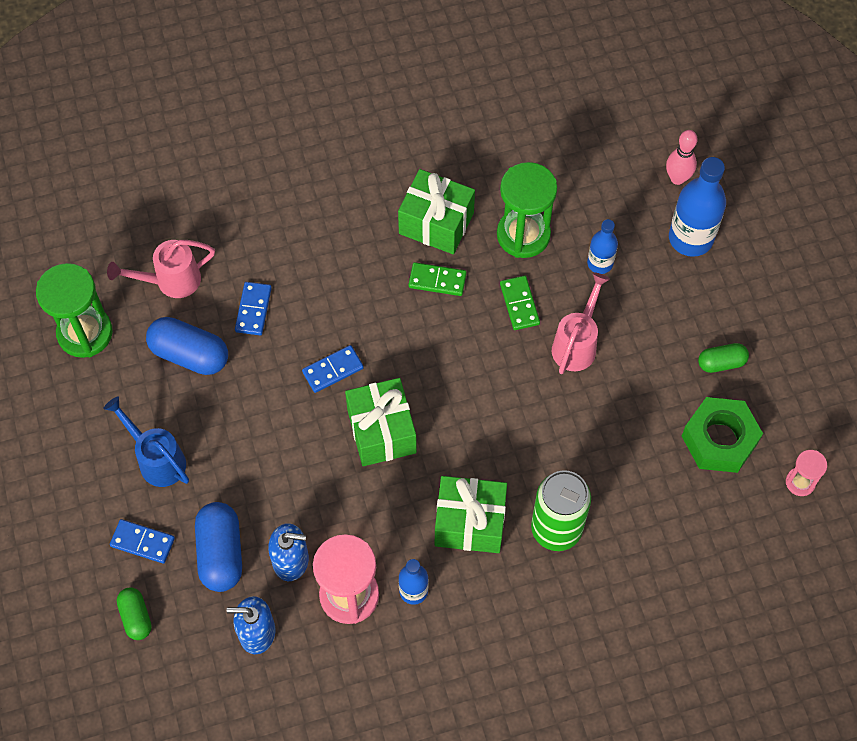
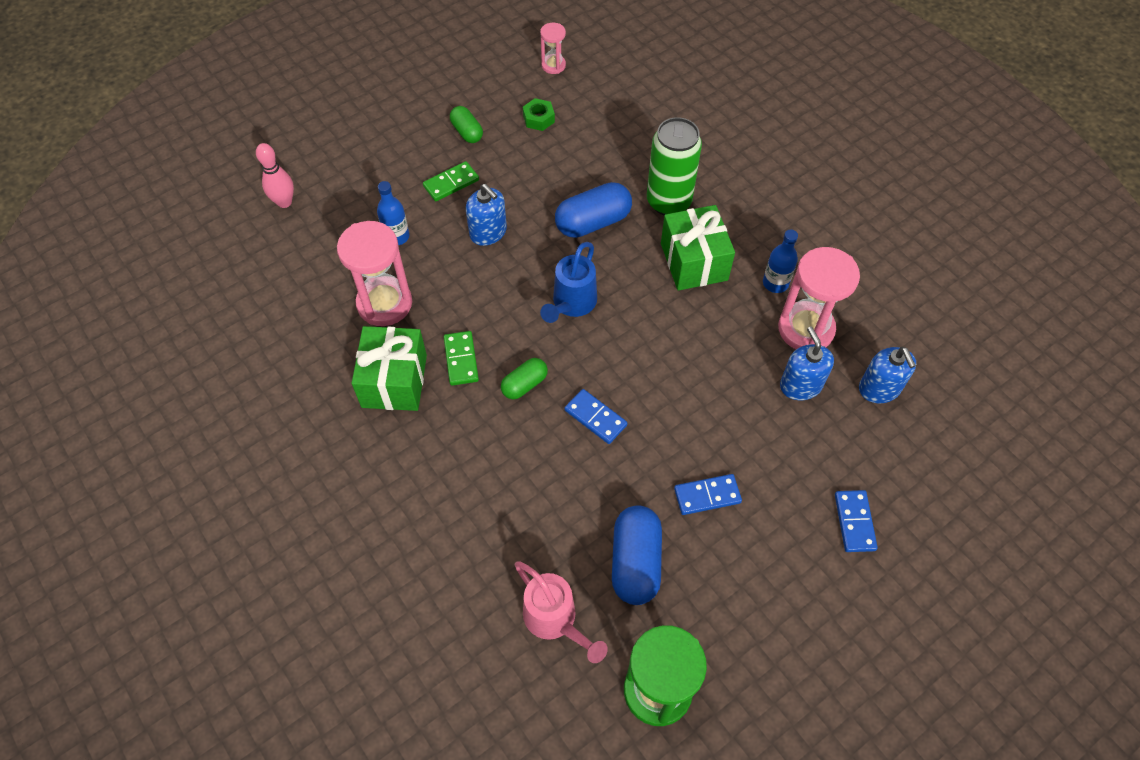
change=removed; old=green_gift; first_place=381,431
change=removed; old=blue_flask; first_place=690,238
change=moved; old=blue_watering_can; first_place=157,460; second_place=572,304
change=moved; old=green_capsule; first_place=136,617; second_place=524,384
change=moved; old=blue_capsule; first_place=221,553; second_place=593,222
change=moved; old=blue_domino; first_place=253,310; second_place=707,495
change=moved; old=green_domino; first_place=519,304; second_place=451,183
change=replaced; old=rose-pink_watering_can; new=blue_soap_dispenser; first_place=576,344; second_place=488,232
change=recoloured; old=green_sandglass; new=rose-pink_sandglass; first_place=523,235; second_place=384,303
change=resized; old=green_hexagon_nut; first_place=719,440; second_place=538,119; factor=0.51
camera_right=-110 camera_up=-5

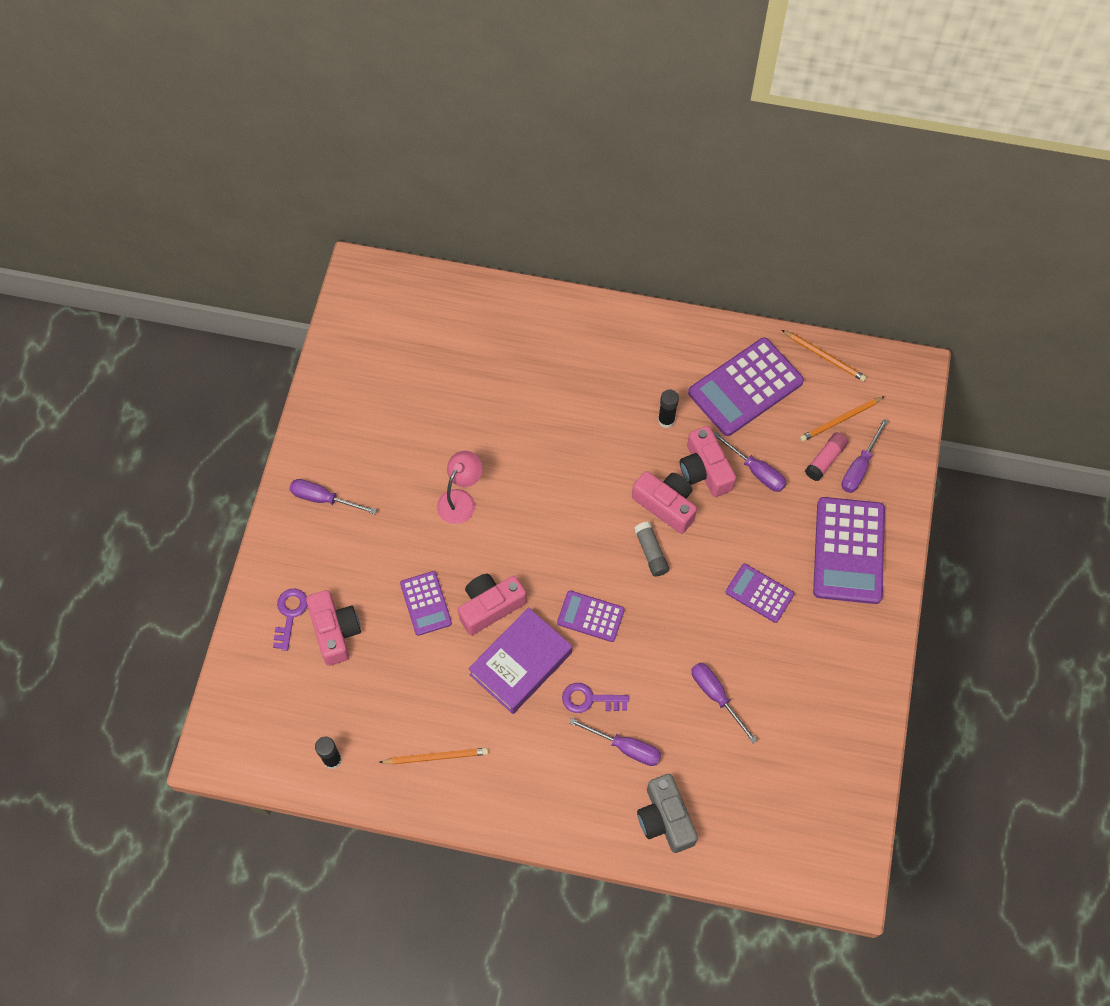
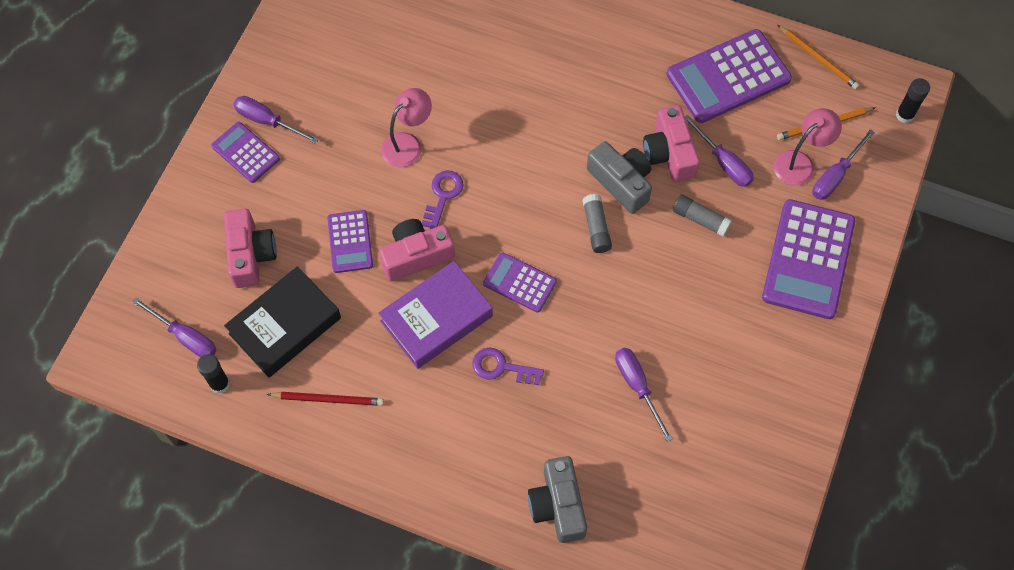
change=added; new=ebony_hardback; second_place=285,326
change=added; new=grey_stick_of_glue; second_place=700,219
change=moved; old=royal_purple_door_key; first_place=290,614; second_place=443,196
change=moved; old=royal_purple_hand_screwdriver; first_place=625,747; second_place=185,337
change=moved; old=ebony_stick_of_glue; first_place=666,420; second_place=904,115
change=moved; old=royal_purple_calculator; first_place=759,593; second_place=246,152
change=replaced; old=rose-pink_stick_of_glue; new=rose-pink_desk_lamp; first_place=825,460; second_place=800,162
change=recoloured; old=bright_orange_pencil; new=scarlet_pencil; first_place=436,757; second_place=328,399
change=recoloured; old=rose-pink_camera; new=grey_camera; first_place=666,505; second_place=621,182
camera_right=10 camera_up=0

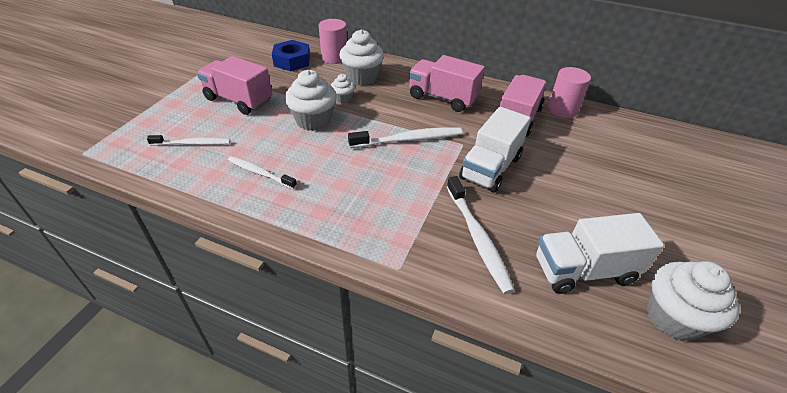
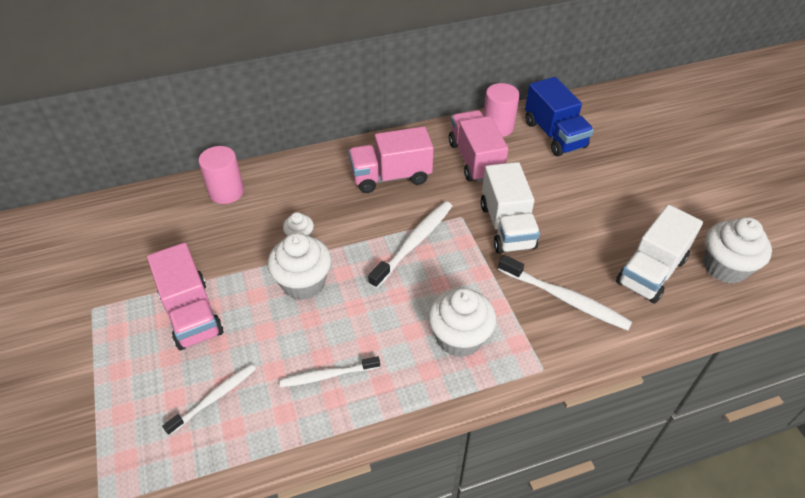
change=removed; old=blue_hexagon_nut; first_place=292,61
change=added; new=blue_lorry; second_place=554,134
change=moved; old=white_muffin; first_place=362,77; second_place=459,338
change=turned; old=rose-pink_lorry; first_place=238,100; second_place=191,313; degrees=-105
camera_right=-40 camera_up=5

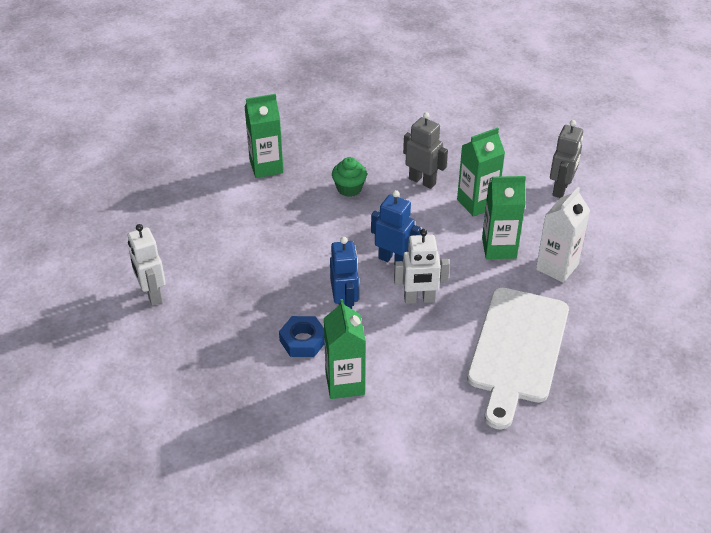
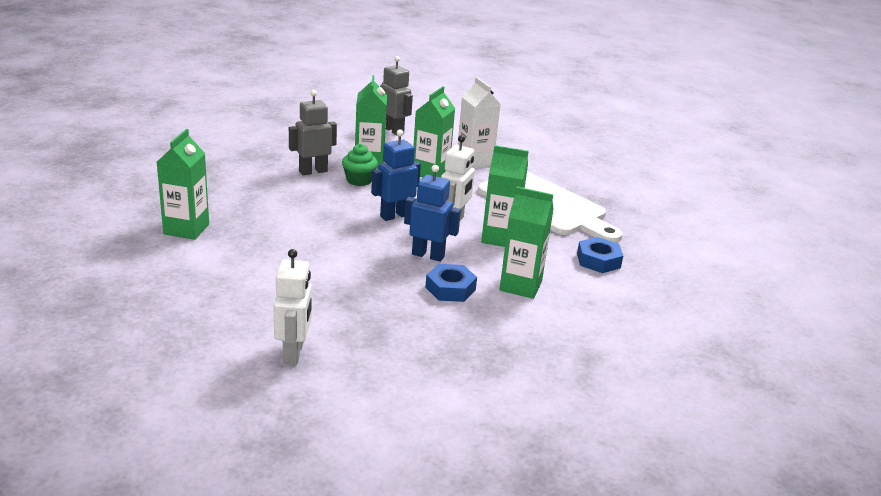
change=added; new=green_juice_carton; second_place=499,238
change=added; new=blue_hexagon_nut; second_place=598,260
change=moved; old=green_muffin; first_place=349,188; second_place=359,180
change=turned; old=white_robot_figure; first_place=152,294; second_place=294,353; degrees=-90
camera_right=-65 camera_up=-15

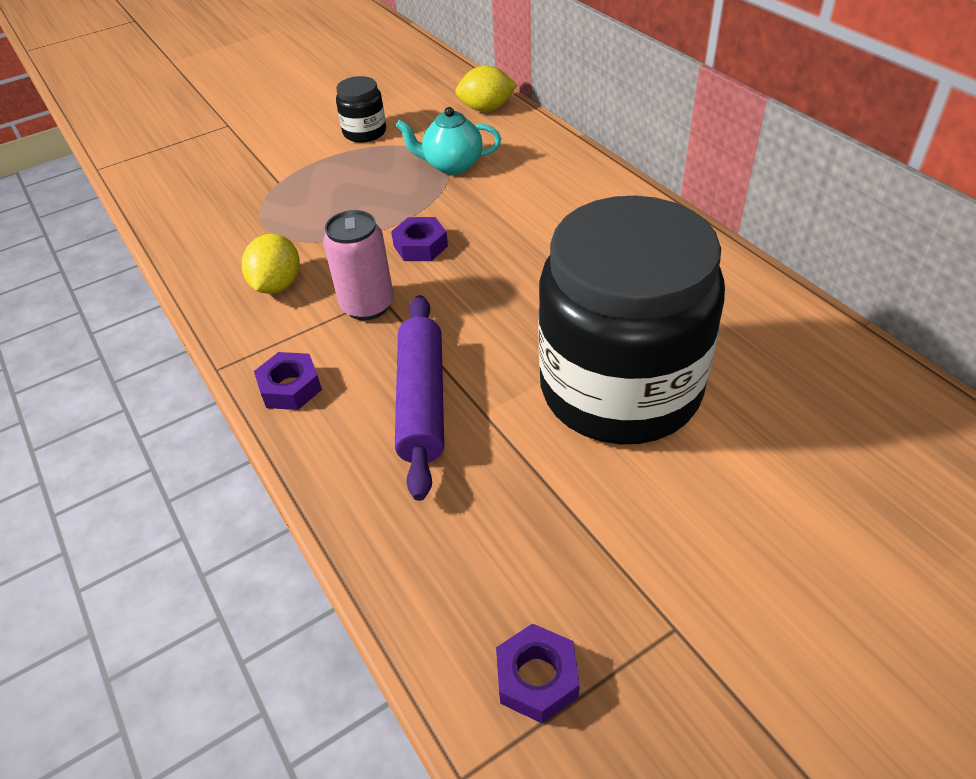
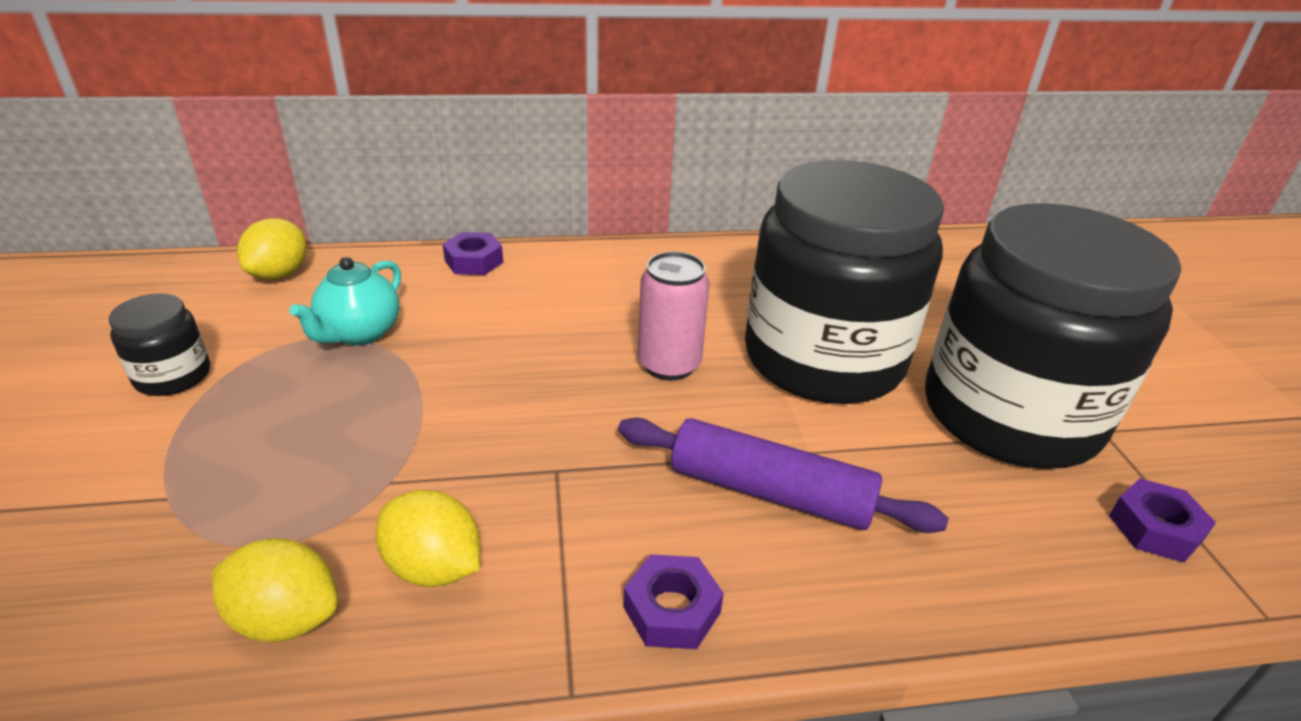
change=added; new=golden_toy_lemon; second_place=286,618
change=added; new=ebony_preserve_jar; second_place=1010,414
change=moved; old=rose-pink_can; first_place=367,305; second_place=669,365
change=moved; old=royal_purple_hexagon_nut; first_place=420,246; second_place=474,261
camera_right=-70 camera_up=-10

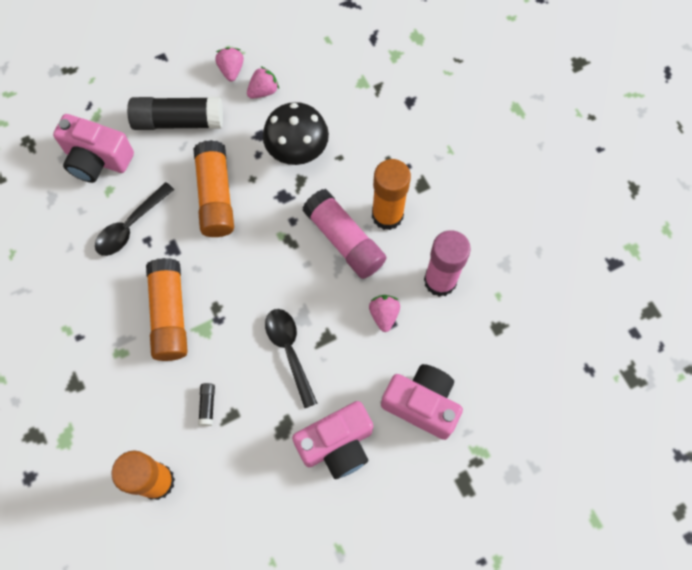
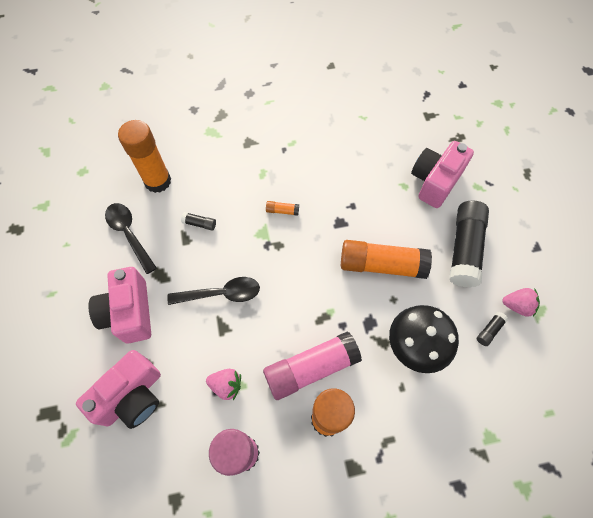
change=moved; old=ebony_teaspoon; first_place=130,226; second_place=129,234
change=replaced; old=rose-pink_strawberry; new=ebony_stick_of_glue; first_place=263,91; second_place=489,330
change=resized; old=bright_orange_stick_of_glue; first_place=170,315; second_place=282,211; factor=0.41
camera_right=105 camera_up=-5

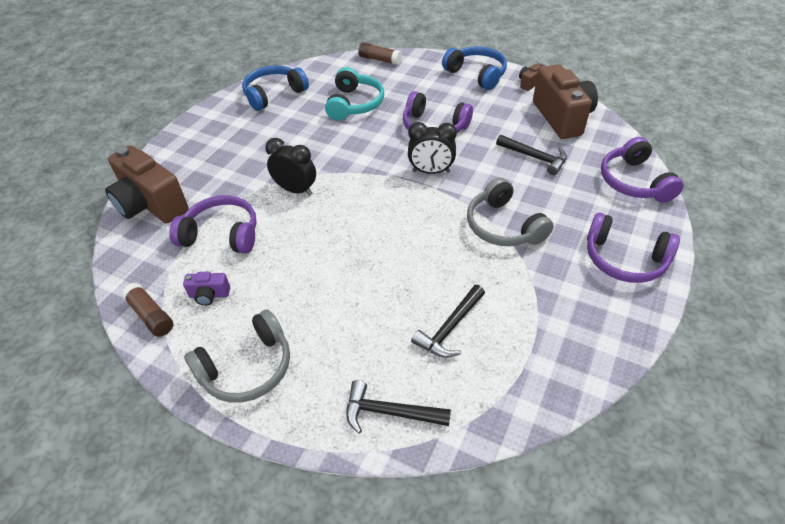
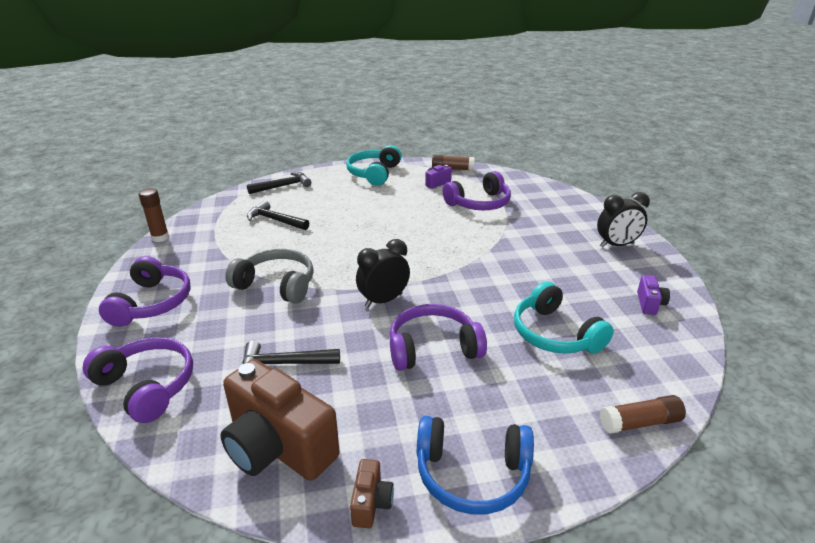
change=removed; old=brown_camera; first_place=151,205
change=added; new=brown_stick_of_glue; second_place=160,238
change=moved; old=ebony_bedside_clock; first_place=296,190; second_place=616,245
change=replaced; old=blue_headset; new=royal_purple_camera; first_place=274,94; second_place=649,304
change=recoloured; old=grey_headset; new=aqua_headset; first_place=247,368; second_place=374,173
change=turned; old=ebony_carpenter's_hammer; first_place=450,328; second_place=275,220; degrees=-60
change=turned; old=royal_purple_headset; first_place=624,259; second_place=152,303; degrees=105
camera_right=140 camera_up=-15

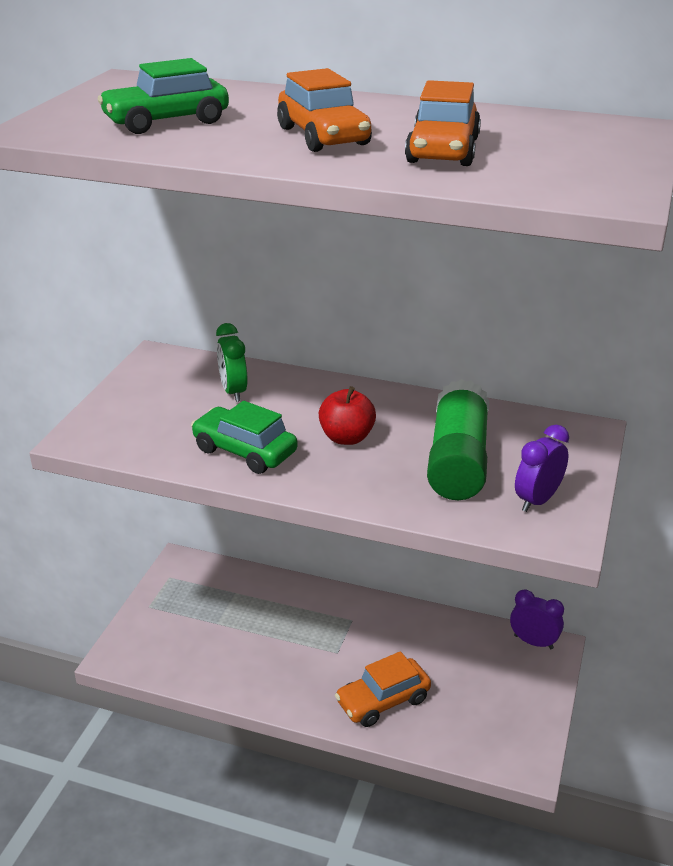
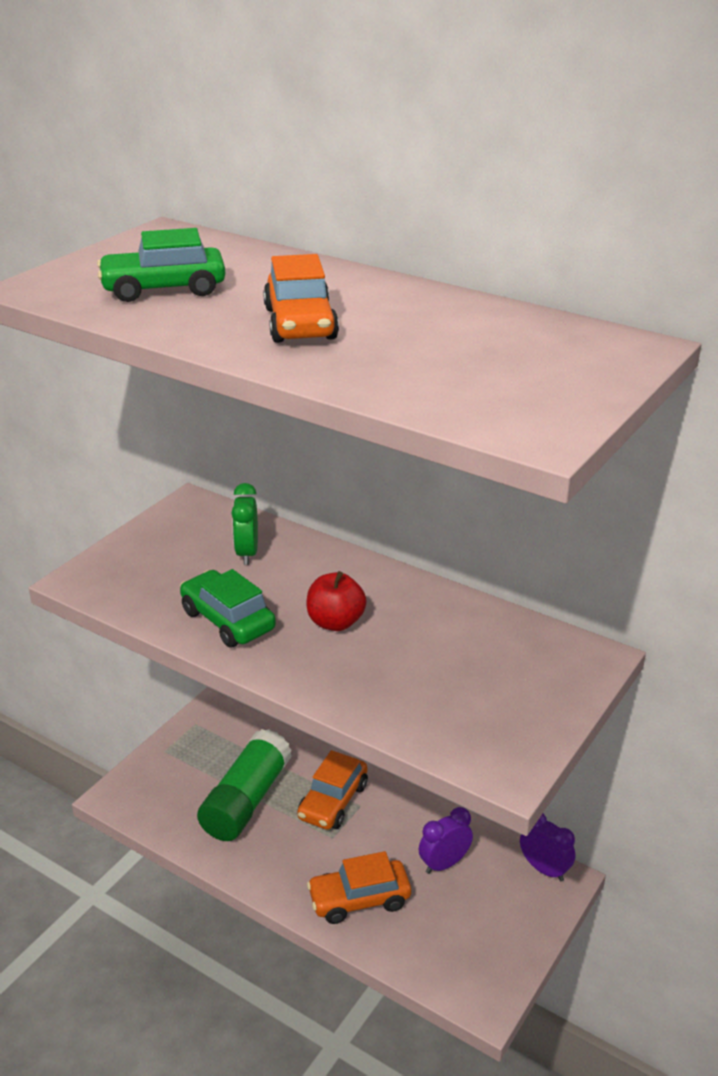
change=moved; old=bright_orange_car; first_place=443,151; second_place=333,801
change=moved; old=green_stick_of_glue; first_place=457,460; second_place=246,800
change=moved; old=royal_purple_bedside_clock; first_place=537,500; second_place=444,864
camera_right=15 camera_up=0

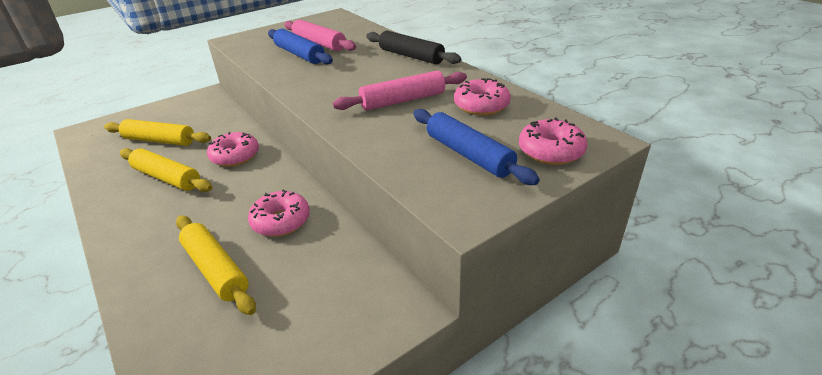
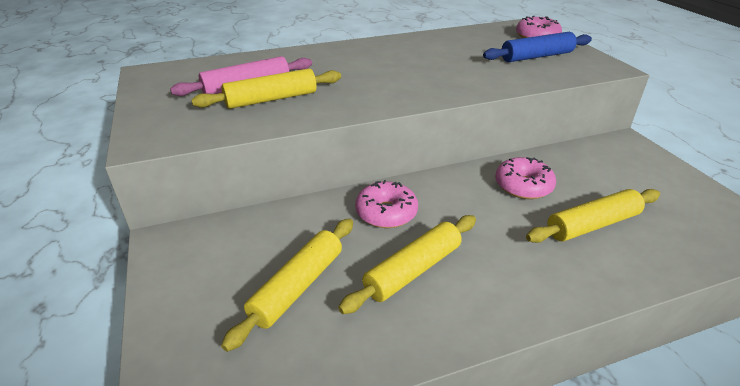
change=removed; old=rose-pink_rolling_pin; first_place=402,100
change=removed; old=ebony_rolling_pin; first_place=411,56
change=removed; old=rose-pink_doughnut; first_place=481,106
change=recoloured; old=blue_rolling_pin; new=golden_rolling_pin; first_place=299,54; second_place=271,99
camera_right=-75 camera_up=0

